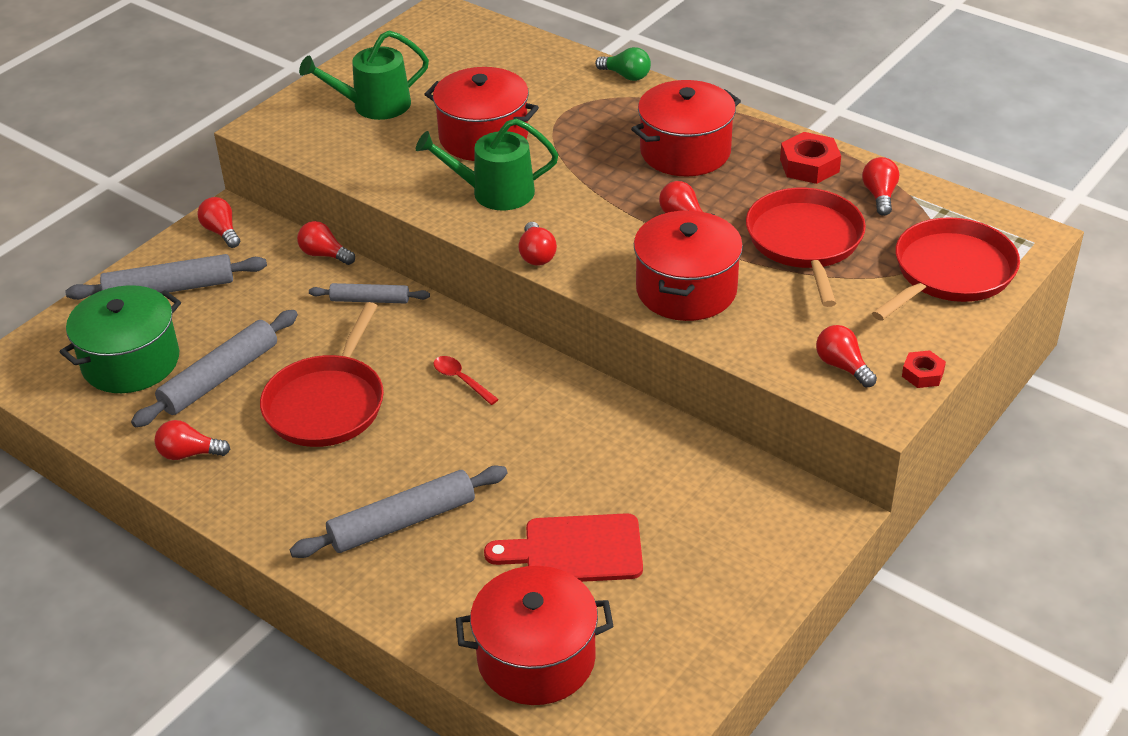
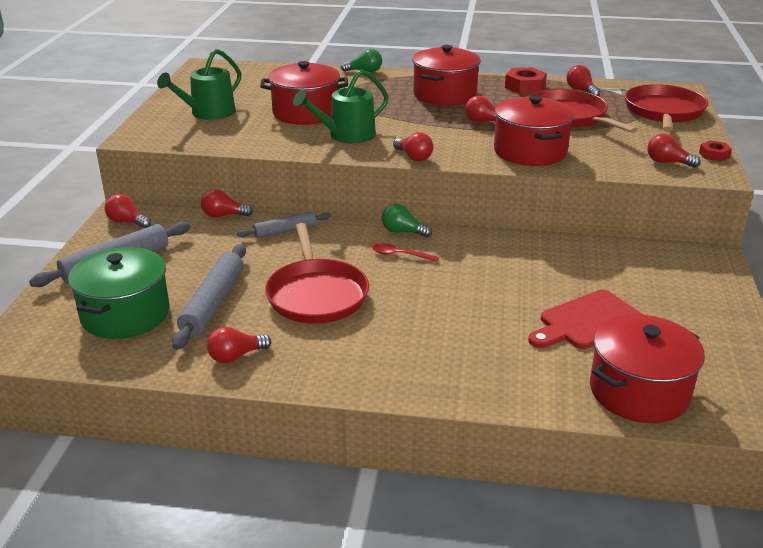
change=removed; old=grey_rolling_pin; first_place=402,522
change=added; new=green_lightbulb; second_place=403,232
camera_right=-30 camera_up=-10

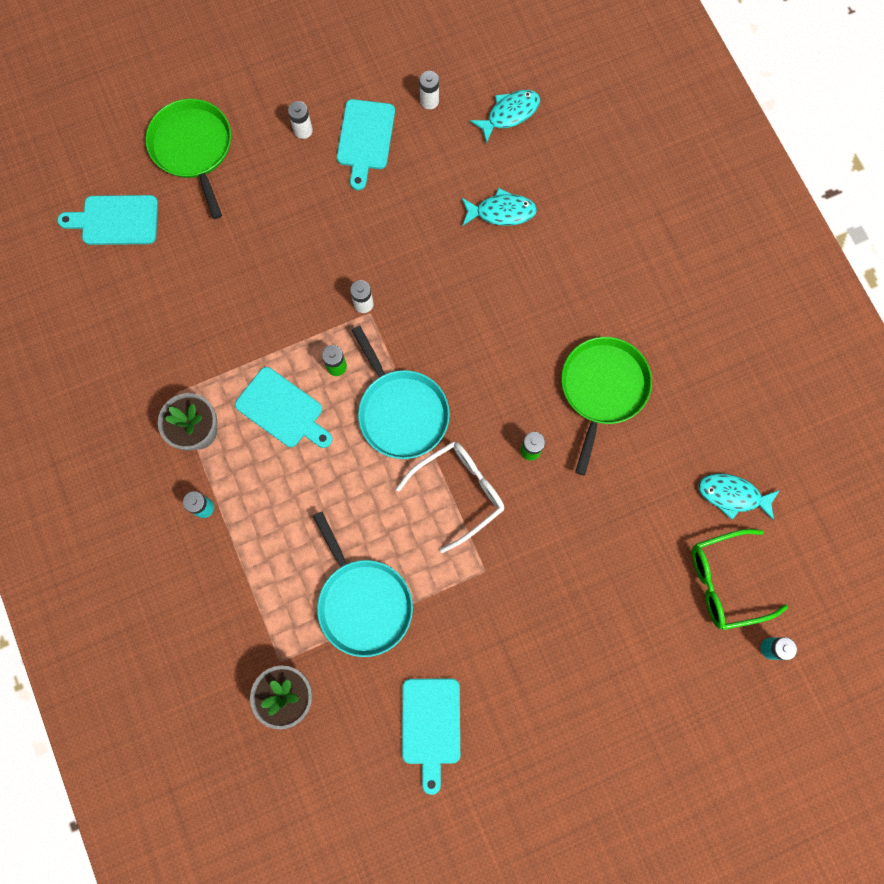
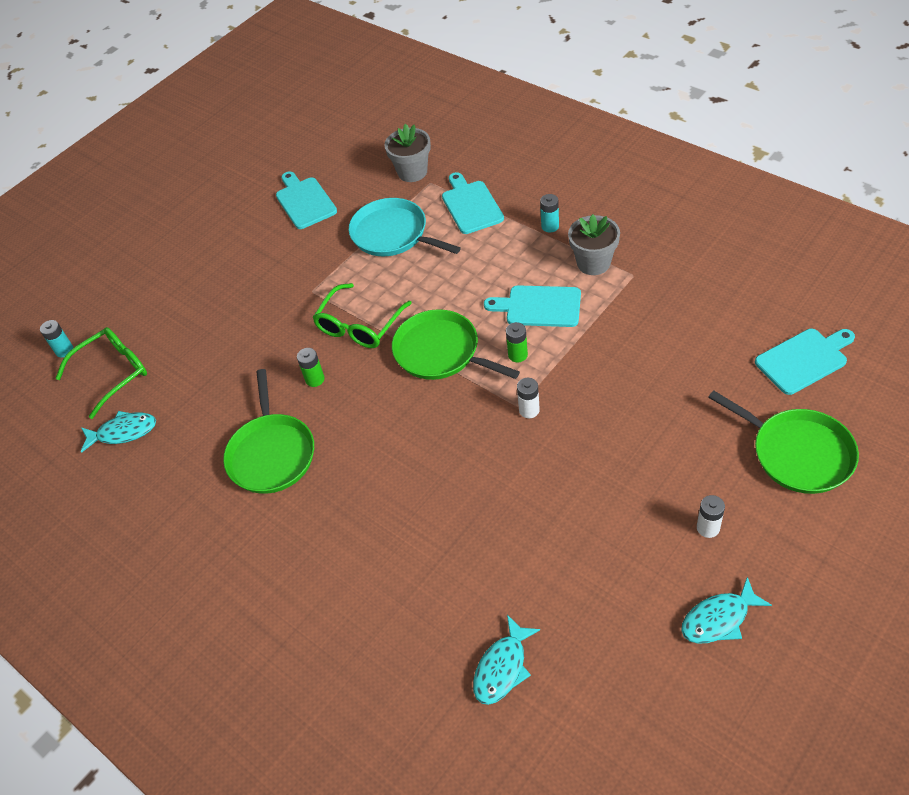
change=removed; old=white_AA_battery; first_place=429,101
change=moved; old=aqua_chopping_board; first_place=365,139; second_place=471,205
change=moved; old=aqua_fish_figure; first_place=501,212; second_place=719,619
change=recoloured; old=aqua_skillet; new=green_skillet; first_place=401,411; second_place=441,352
change=recoloured; old=white_glasses; new=green_glasses; first_place=459,492; second_place=359,326
camera_right=160 camera_up=-25

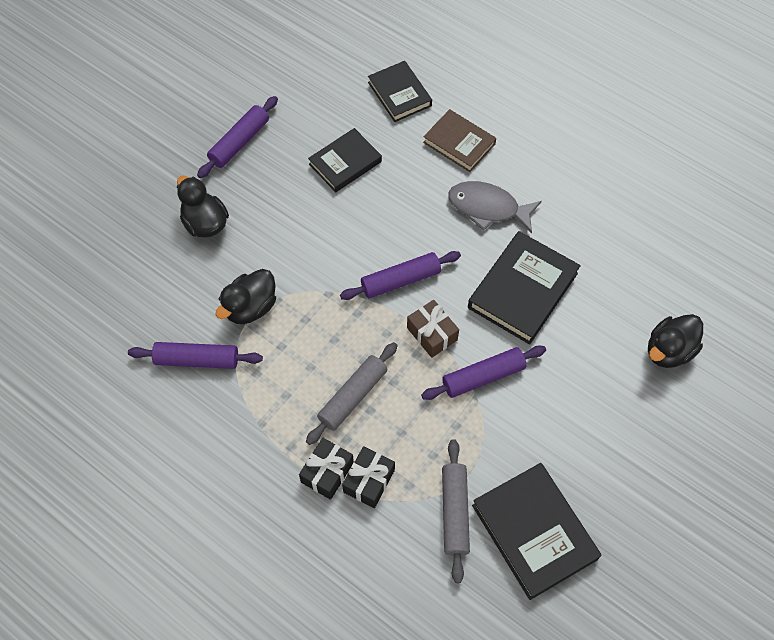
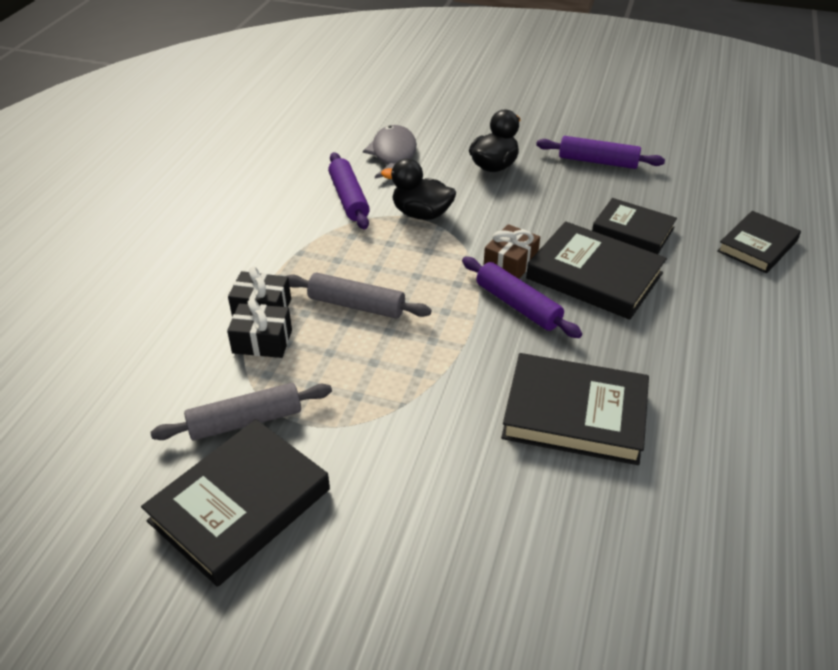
change=removed; old=royal_purple_rolling_pin; first_place=483,376
change=removed; old=brown_hardback; first_place=459,143
change=removed; old=ebony_toy_duck; first_place=668,351
change=added; new=ebony_hardback; second_place=594,276
change=moved; old=brown_gift; first_place=432,334; second_place=510,264
change=moved; old=grey_fish_figure; first_place=488,208; second_place=393,155
camera_right=70 camera_up=-20

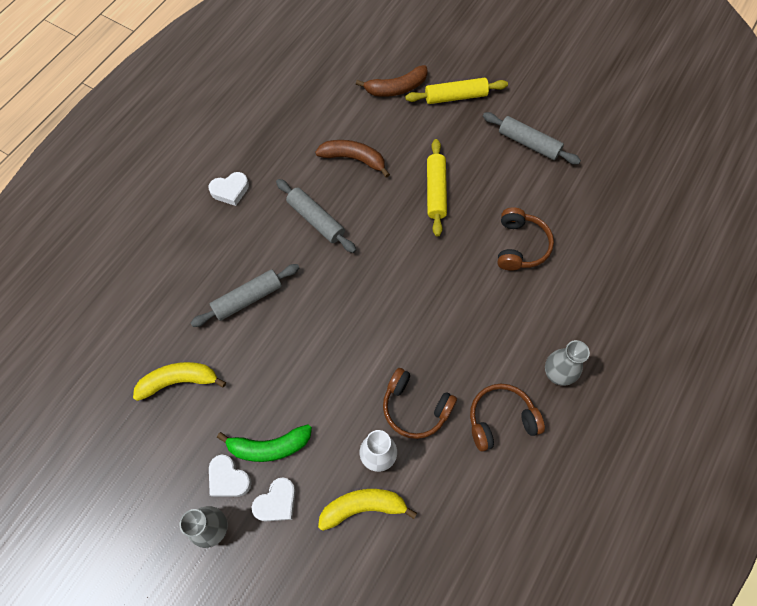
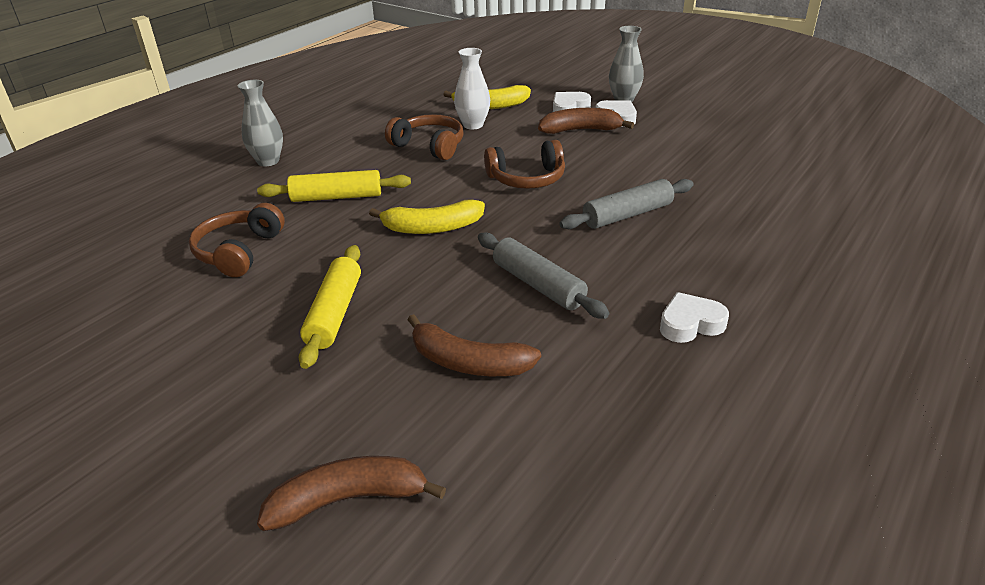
change=removed; old=grey_rolling_pin; first_place=529,143
change=moved; old=golden_banana_fruit; first_place=179,381; second_place=432,228
change=moved; old=golden_rolling_pin; first_place=455,96; second_place=336,197
change=moved; old=brown_headset; first_place=501,420; second_place=527,178
change=recoloured; old=green_banana_fruit; new=brown_banana_fruit; first_place=269,447; second_place=580,130
camera_right=-175 camera_up=-30

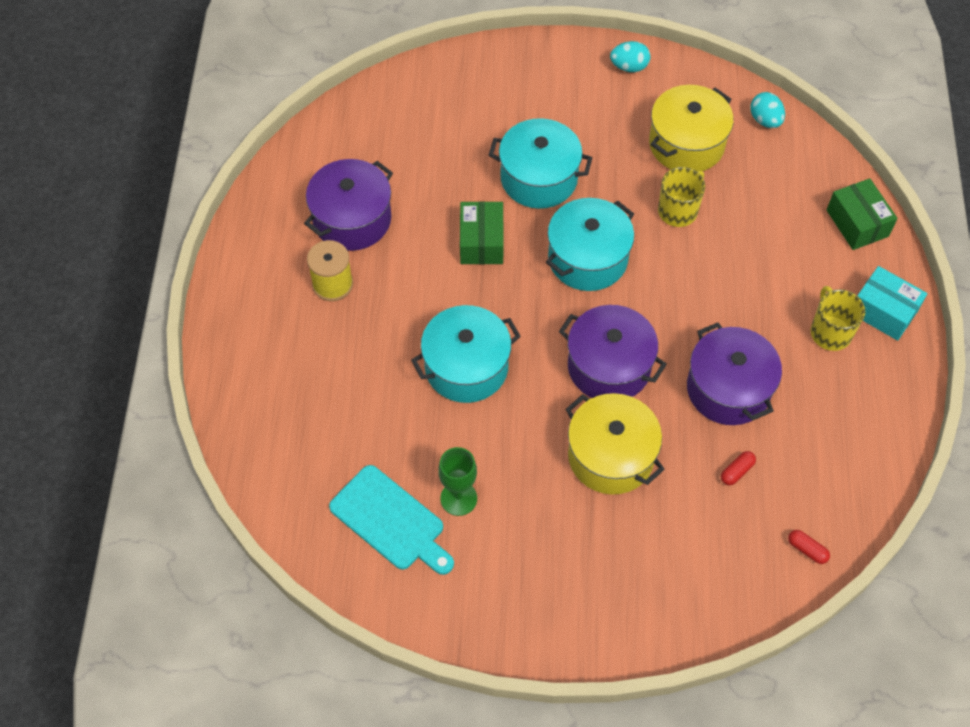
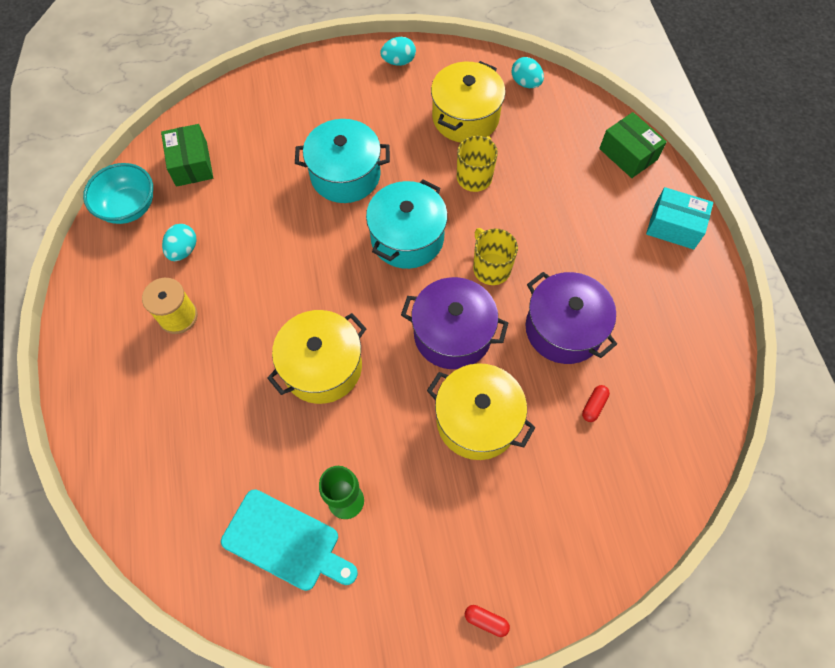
change=added; new=aqua_bowl; second_place=129,207
change=moved; old=green_box; first_place=481,242; second_place=191,164
change=moved; old=scarlet_capsule; first_place=807,549; second_place=486,621
change=moved; old=golden_coffee_mug; first_place=830,332; second_place=491,268
change=replaced; old=royal_purple_stockpot; new=aqua_egg; first_place=352,219; second_place=183,250
change=recoloured; old=aqua_stockpot; new=golden_stockpot; first_place=466,367; second_place=322,367
camera_right=-15 camera_up=5

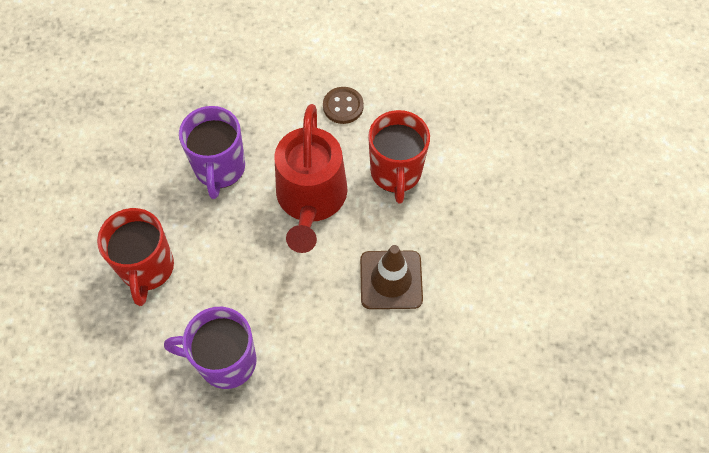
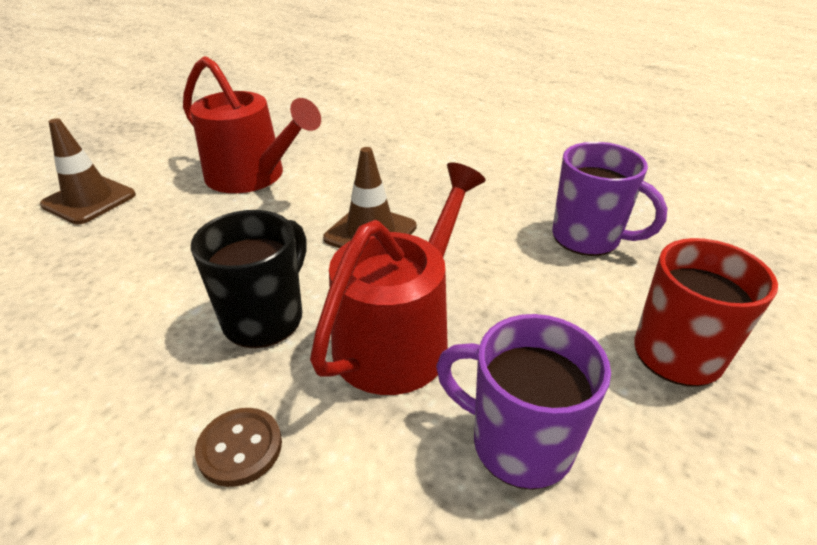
change=added; new=brown_road_cone; second_place=89,200
change=added; new=scarlet_watering_can; second_place=252,176
change=recoloured; old=scarlet_coffee_mug; new=ebony_coffee_mug; first_place=396,173; second_place=265,318
change=turned; old=royal_purple_coffee_mug; first_place=219,169; second_place=518,443; degrees=-90
camera_right=-150 camera_up=-25

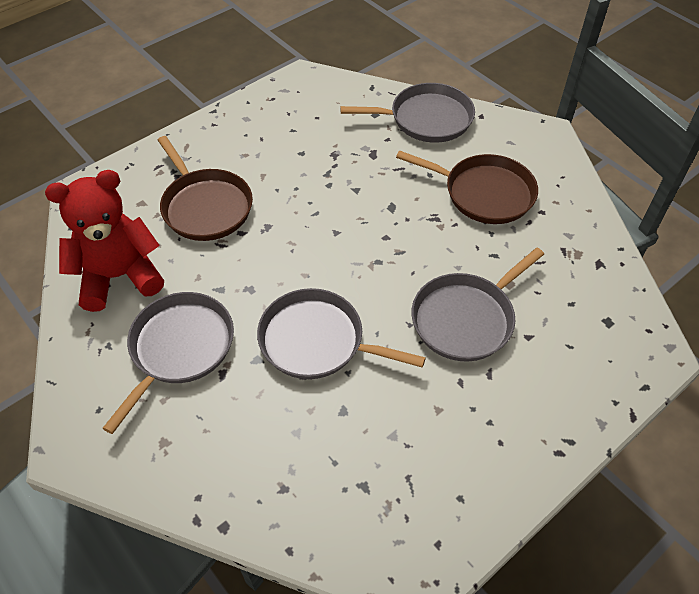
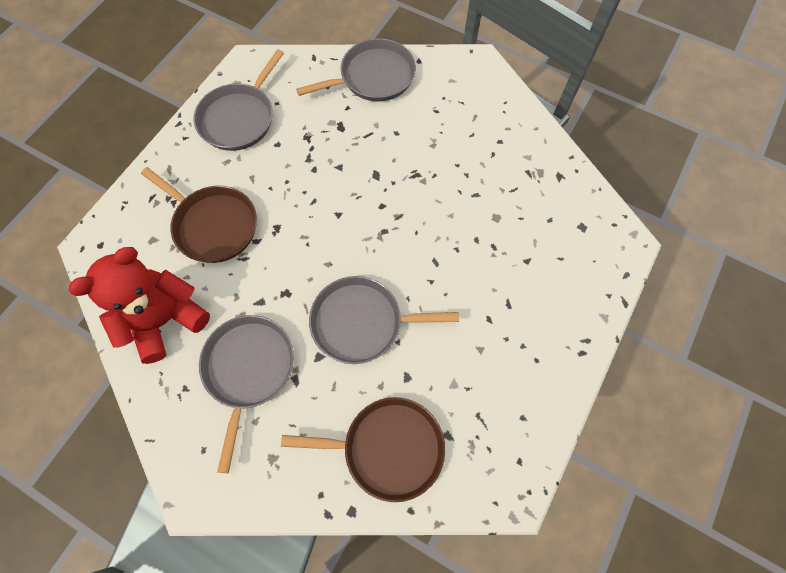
change=moved; old=brown_skillet; first_place=484,193; second_place=387,448
change=moved; old=grey_skillet; first_place=466,318; second_place=239,118
camera_right=-20 camera_up=15

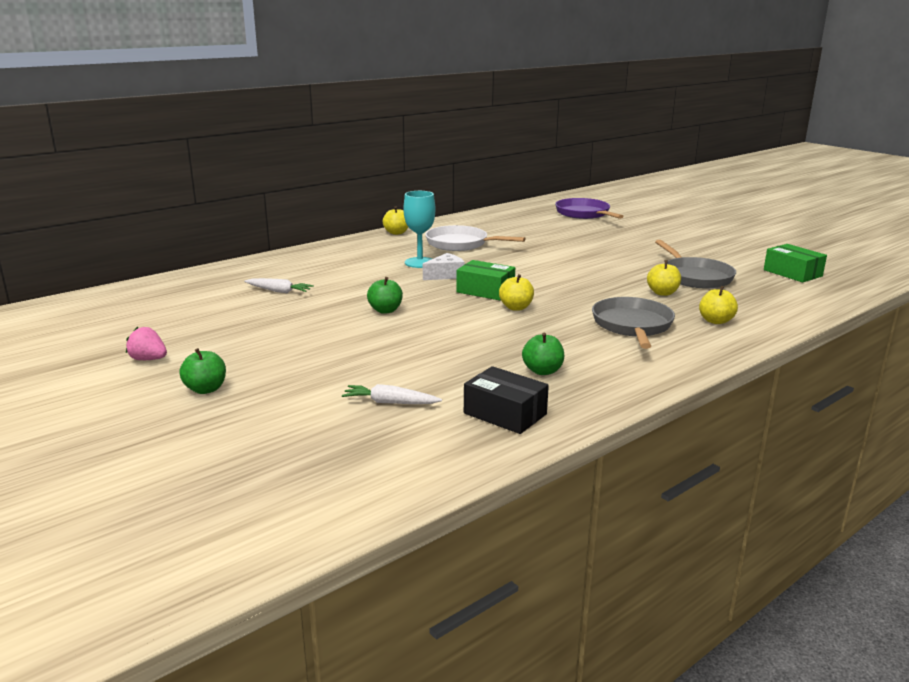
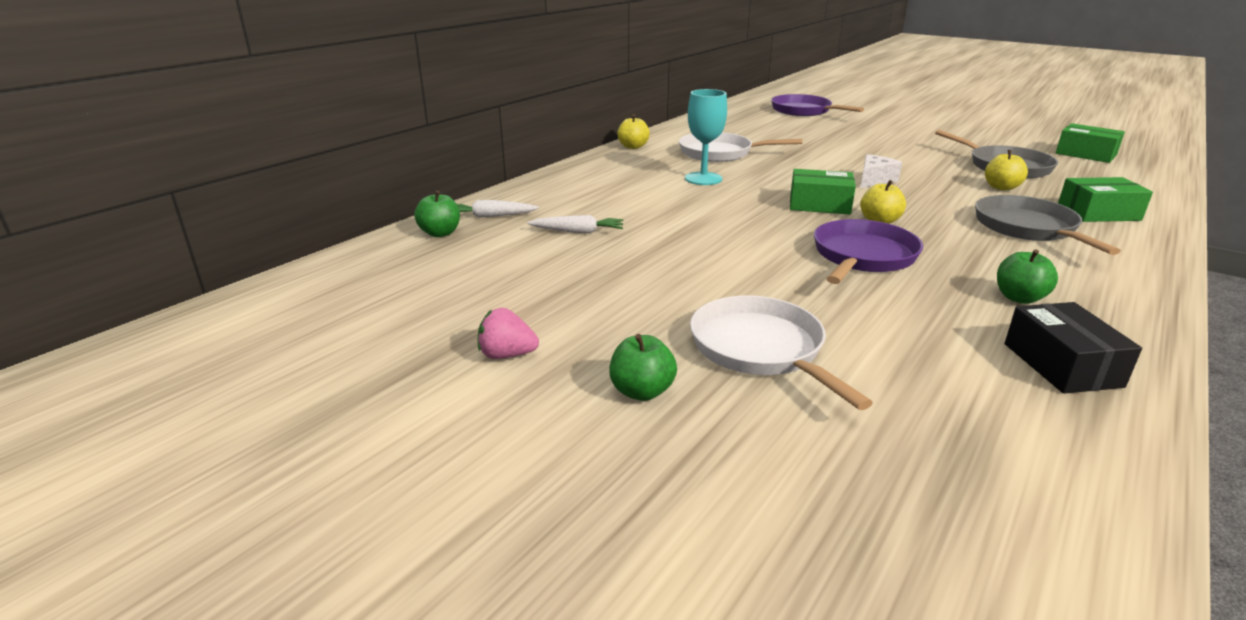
change=added; new=white_skillet; second_place=761,349
change=added; new=royal_purple_skillet; second_place=862,257
change=moved; old=white_root_vegetable; first_place=390,402; second_place=491,216
change=moved; old=green_toy_apple; first_place=385,310; second_place=440,233
change=moved; old=white_cheese_wedge; first_place=445,275; second_place=874,180
change=replaced; old=golden_toy_apple; new=green_box; first_place=715,321; second_place=1098,213
change=turned; old=ebony_box; first_place=505,414; second_place=1062,365; degrees=60
camera_right=-15 camera_up=5

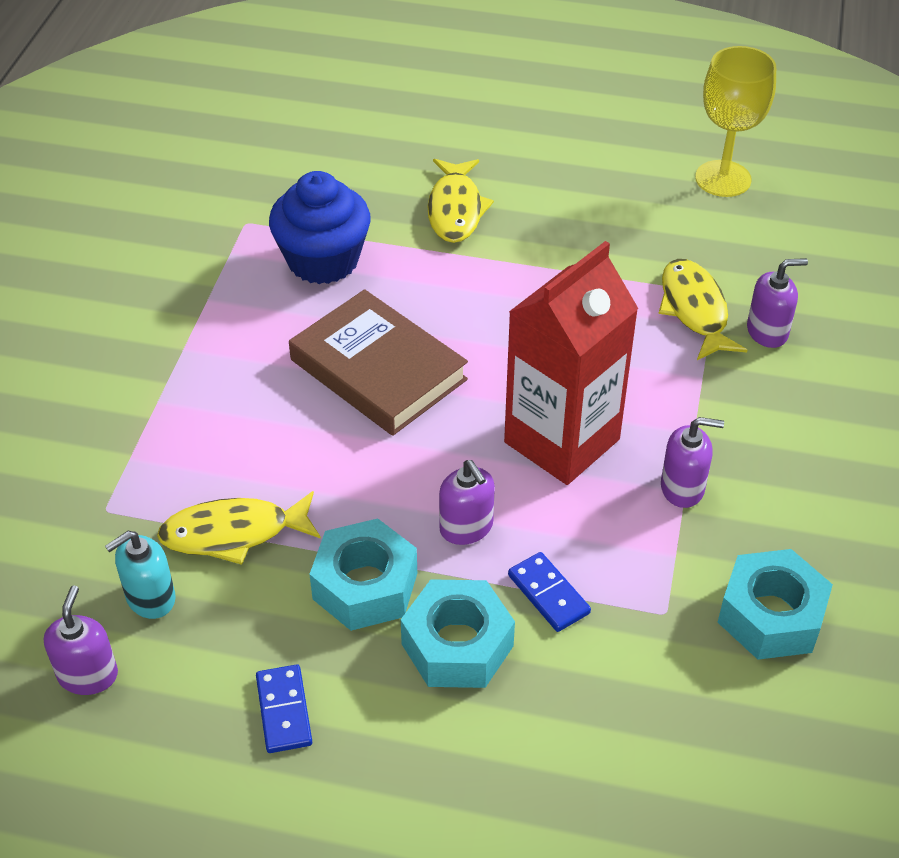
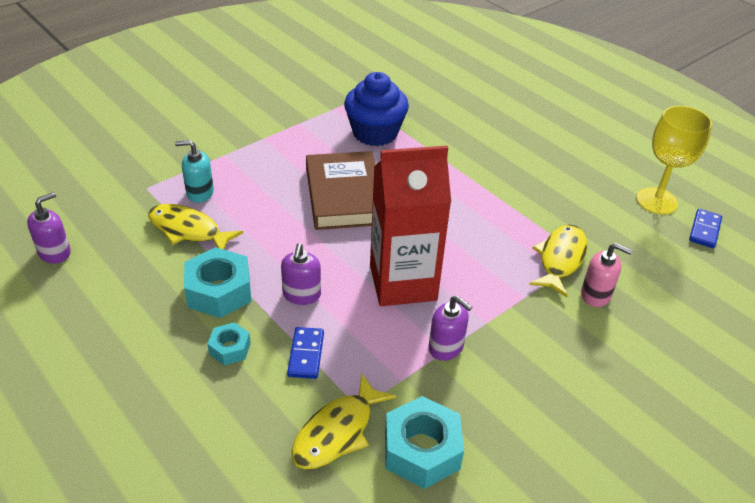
change=moved; old=aqua_soap_dispenser; first_place=150,598; second_place=199,193
change=moved; old=blue_domino; first_place=284,711; second_place=704,230
change=moved; old=golden_fish_figure; first_place=455,209; second_place=337,432
change=recoloured; old=royal_purple_soap_dispenser; new=rose-pink_soap_dispenser; first_place=767,332; second_place=596,295
change=resized; old=aqua_hexagon_nut; first_place=457,645; second_place=230,348; factor=0.55
camera_right=35 camera_up=-5

